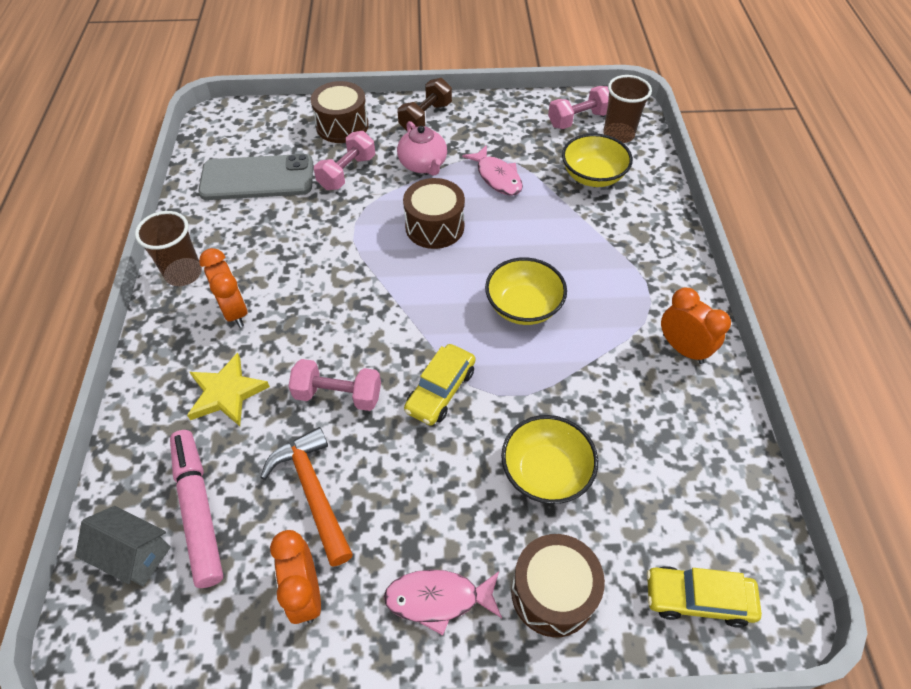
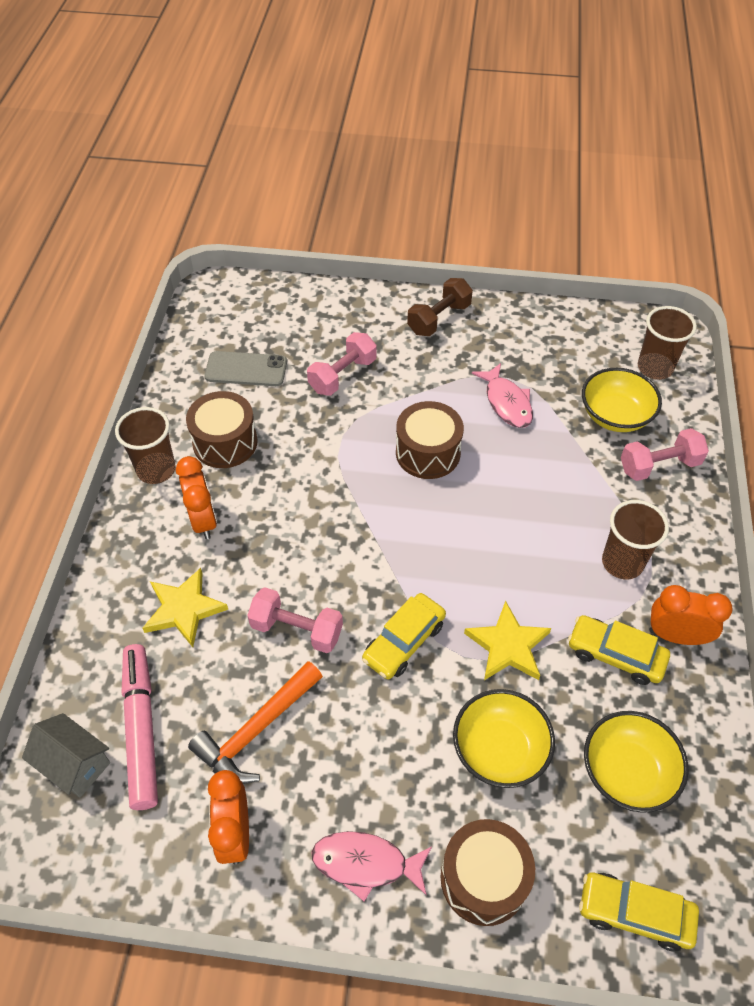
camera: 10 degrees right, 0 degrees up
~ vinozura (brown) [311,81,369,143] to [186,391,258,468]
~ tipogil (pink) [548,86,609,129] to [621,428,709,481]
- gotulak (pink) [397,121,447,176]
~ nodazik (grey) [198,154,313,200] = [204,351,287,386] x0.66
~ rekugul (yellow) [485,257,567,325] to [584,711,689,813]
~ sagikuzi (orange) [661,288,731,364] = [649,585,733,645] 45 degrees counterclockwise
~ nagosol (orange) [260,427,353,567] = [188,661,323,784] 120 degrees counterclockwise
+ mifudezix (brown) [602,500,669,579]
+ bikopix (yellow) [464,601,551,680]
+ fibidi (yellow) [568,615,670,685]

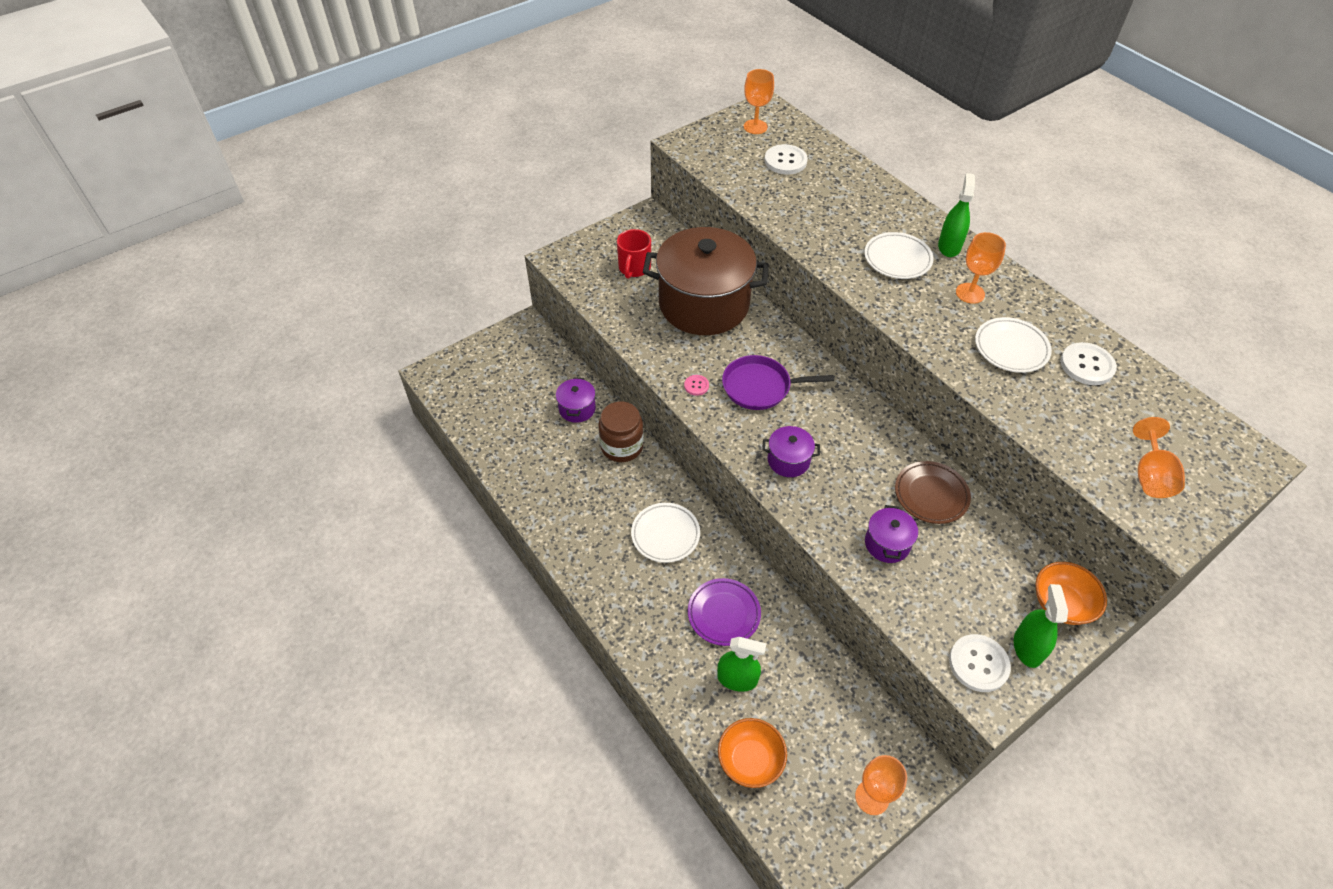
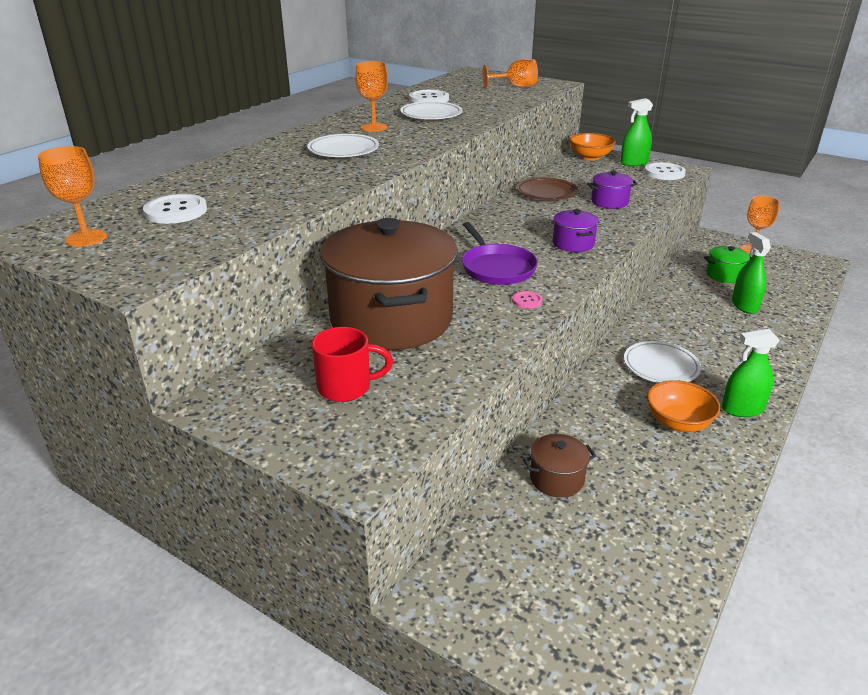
camera: 110 degrees left, 20 degrees down
~ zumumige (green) [938,173,975,257] to [722,329,780,417]
~ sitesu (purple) [556,378,596,423] to sitesu (brown) [523,434,596,497]
- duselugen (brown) [598,402,644,462]
- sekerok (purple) [688,578,761,646]
~ rekugul (orange) [718,718,787,788] to [647,380,721,432]
+ sitesu (green) [704,246,752,283]

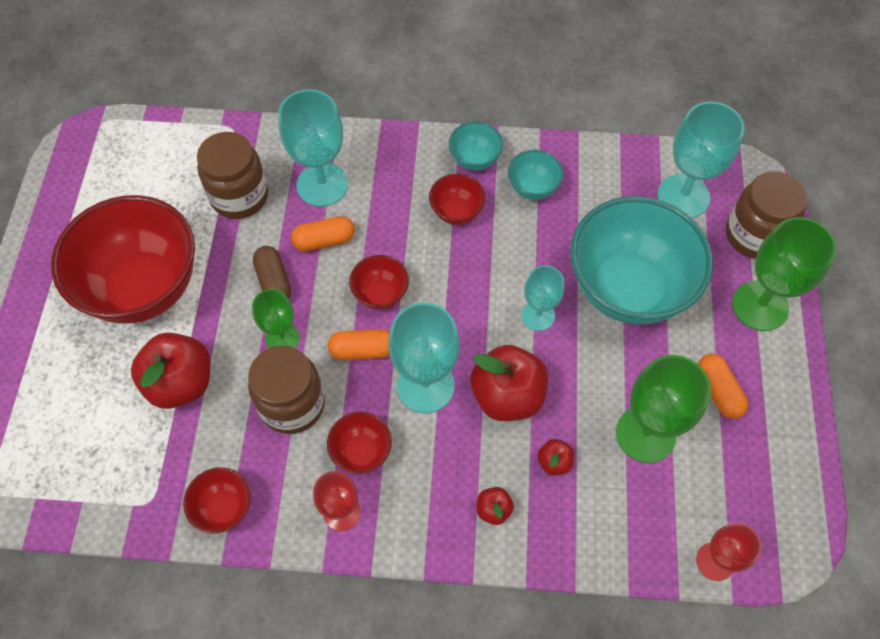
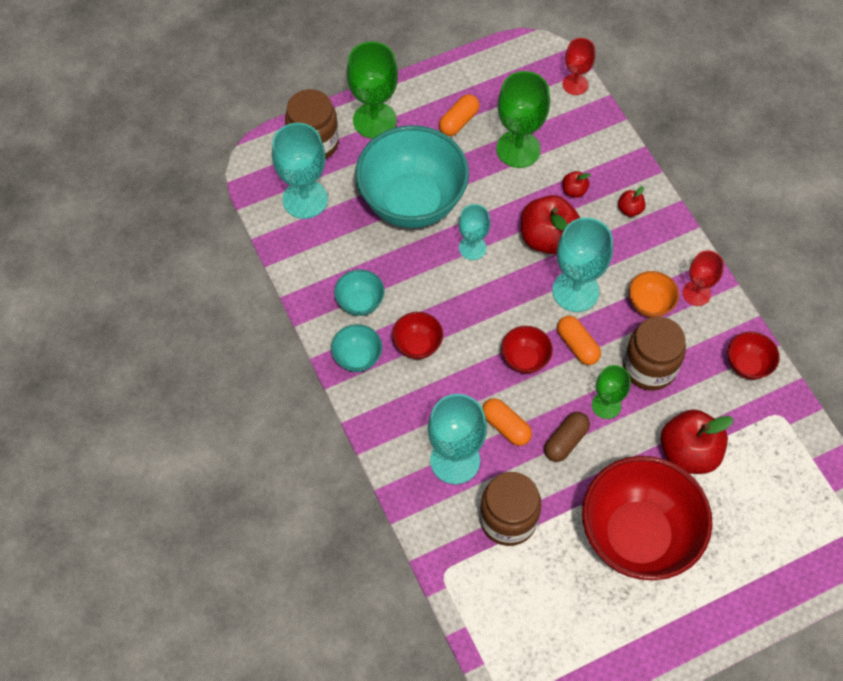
camera: 120 degrees left, 0 degrees up
~ rekugul (red) [327,412,392,474] to rekugul (orange) [629,271,679,317]

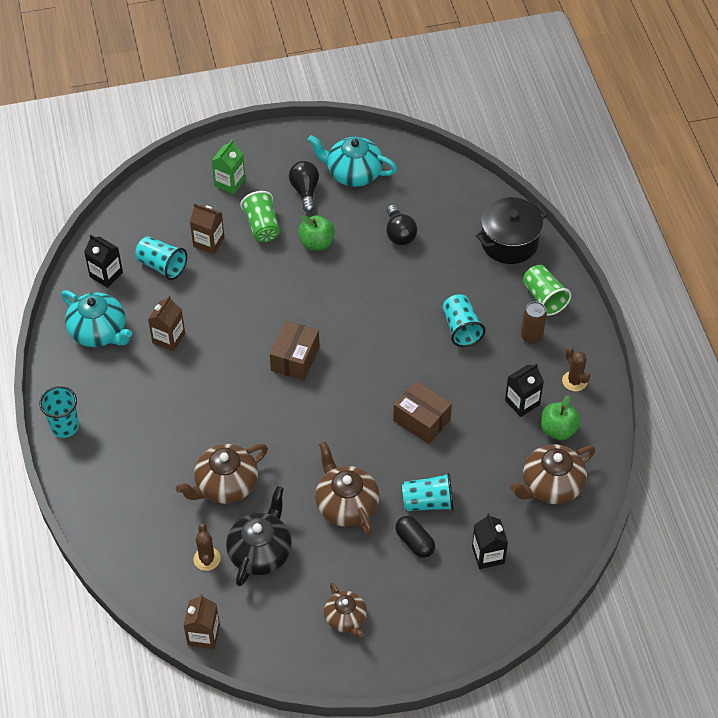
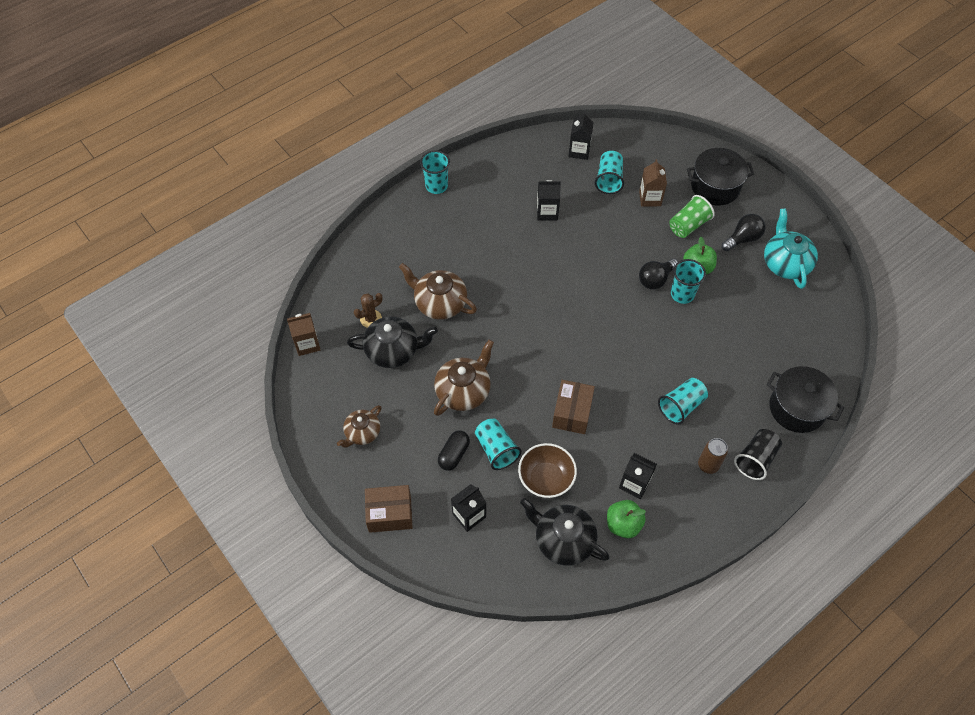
camera: 65 degrees right, 5 degrees up
~ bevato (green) [212,139,245,194] to sitesu (black) [687,148,754,205]
~ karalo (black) [386,204,417,245] to [639,259,678,290]
~ mifudezix (green) [523,265,571,316] to mifudezix (black) [734,429,782,480]
- gotulak (turquoise) [61,290,132,347]
~ bevato (brown) [148,296,185,351] to bevato (black) [537,180,561,220]
~ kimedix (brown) [270,321,319,381] to [365,485,413,533]
- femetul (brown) [562,347,590,391]
~ gotulak (brown) [510,444,595,504] to gotulak (black) [520,498,609,566]
+ mifudezix (turquoise) [671,259,706,304]
+ rekugul (brown) [518,443,577,498]

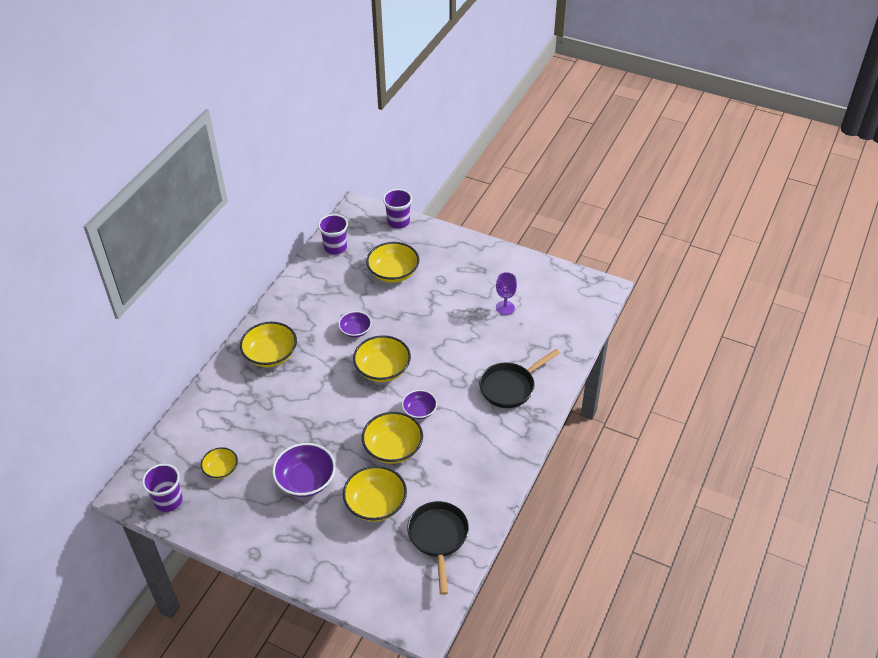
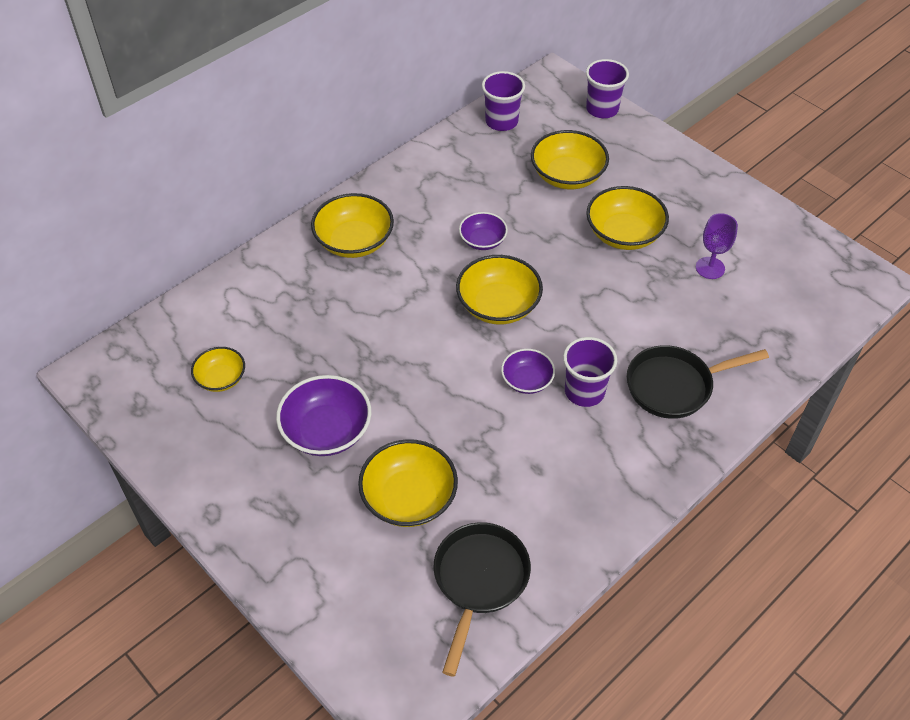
camera: 20 degrees right, 5 degrees up
~ rekugul (yellow) [362,412,423,464] to [586,186,669,250]
~ mifudezix (purple) [142,464,183,512] to [563,337,617,407]

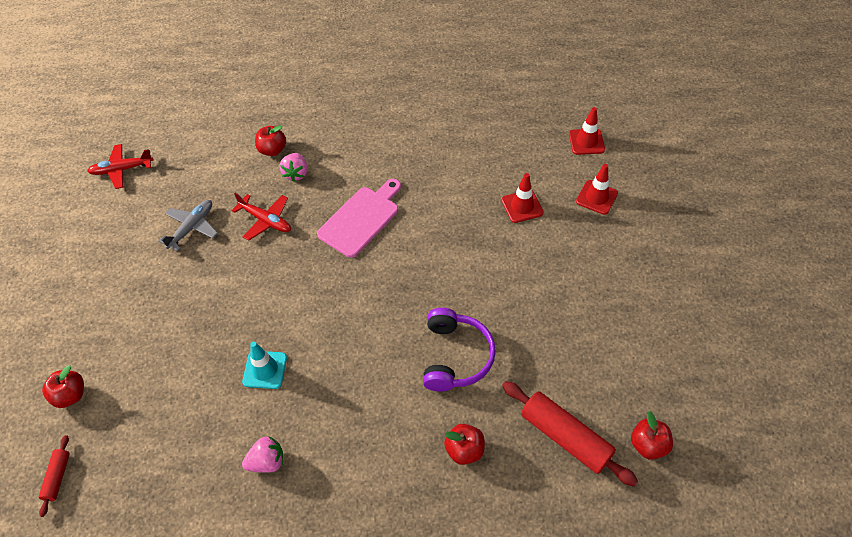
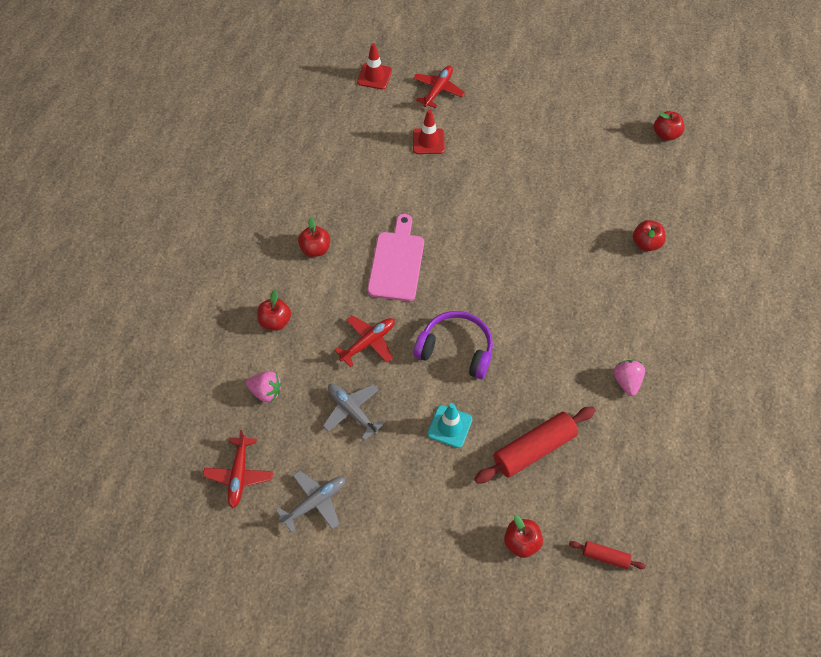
camera: 75 degrees left, 5 degrees up
~ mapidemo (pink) [279,153,308,182] to [246,371,282,402]
~ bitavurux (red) [576,164,618,215] to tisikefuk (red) [413,65,465,108]
~ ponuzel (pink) [317,179,401,258] = [367,214,424,301] 45 degrees clockwise
~ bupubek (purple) [423,308,496,392] to [414,311,493,379]
~ bitavurux (turquoise) [242,342,287,389] to [427,403,472,448]
~ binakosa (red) [502,381,638,486] to [474,406,596,484]
+ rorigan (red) [298,217,330,257]
+ tisikefuk (grey) [276,470,345,533]

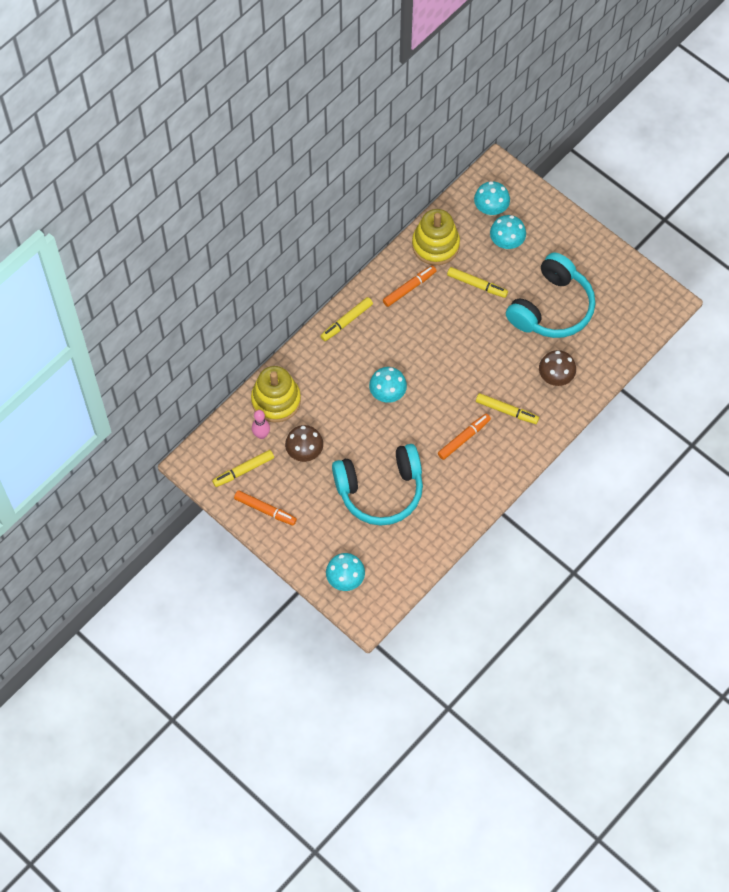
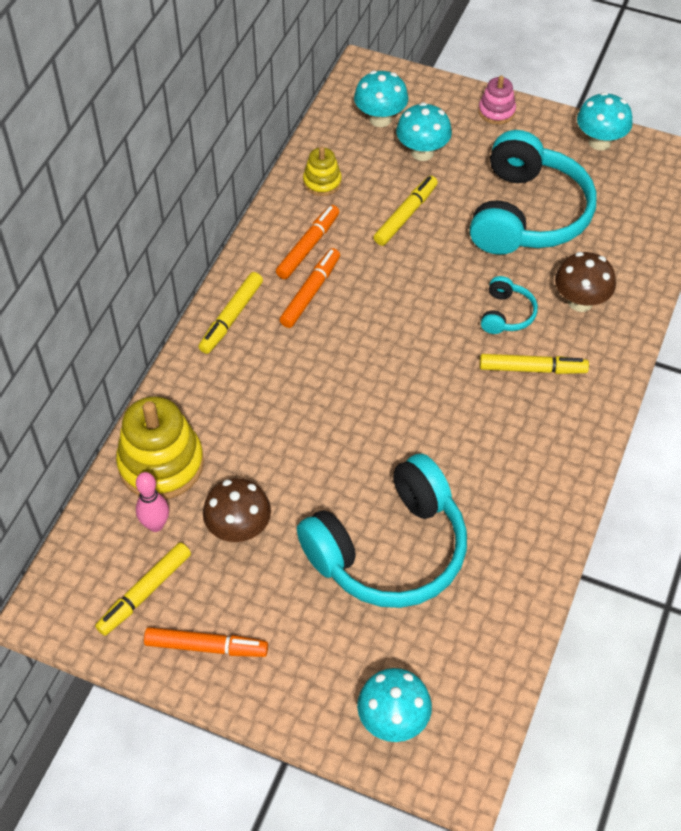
camera: 20 degrees left, 10 degrees down
~ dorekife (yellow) [412,209,460,265] = [303,147,342,196] x0.52
~ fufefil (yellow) [447,267,508,298] = [373,176,438,246] 60 degrees counterclockwise
~ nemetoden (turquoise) [369,367,407,403] to [577,92,633,150]
~ fufefil (orange) [438,413,491,460] to [280,248,340,328]
+ dorekife (pink) [478,76,516,124]
+ bupubek (turquoise) [481,276,538,334]

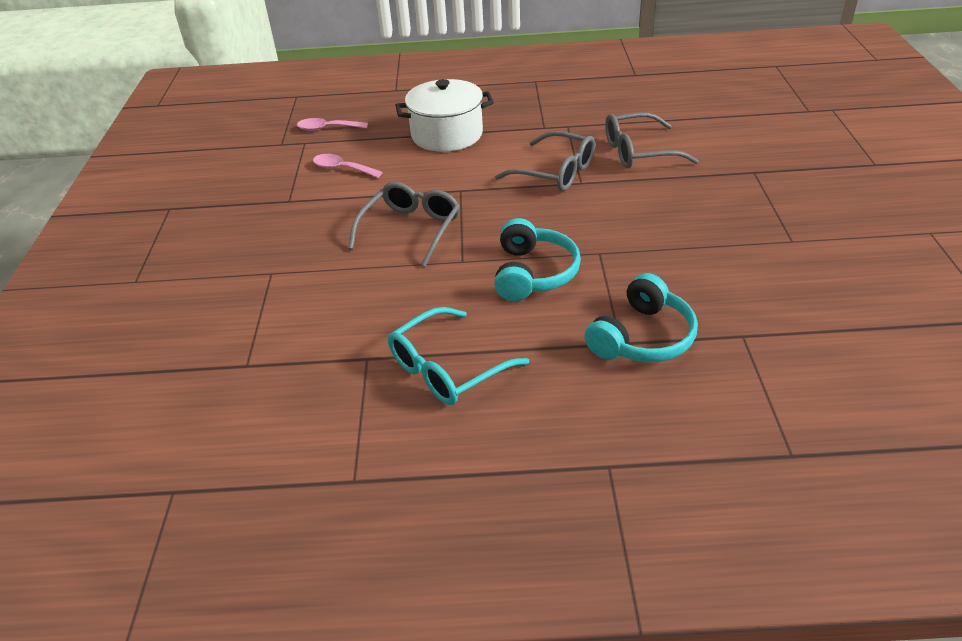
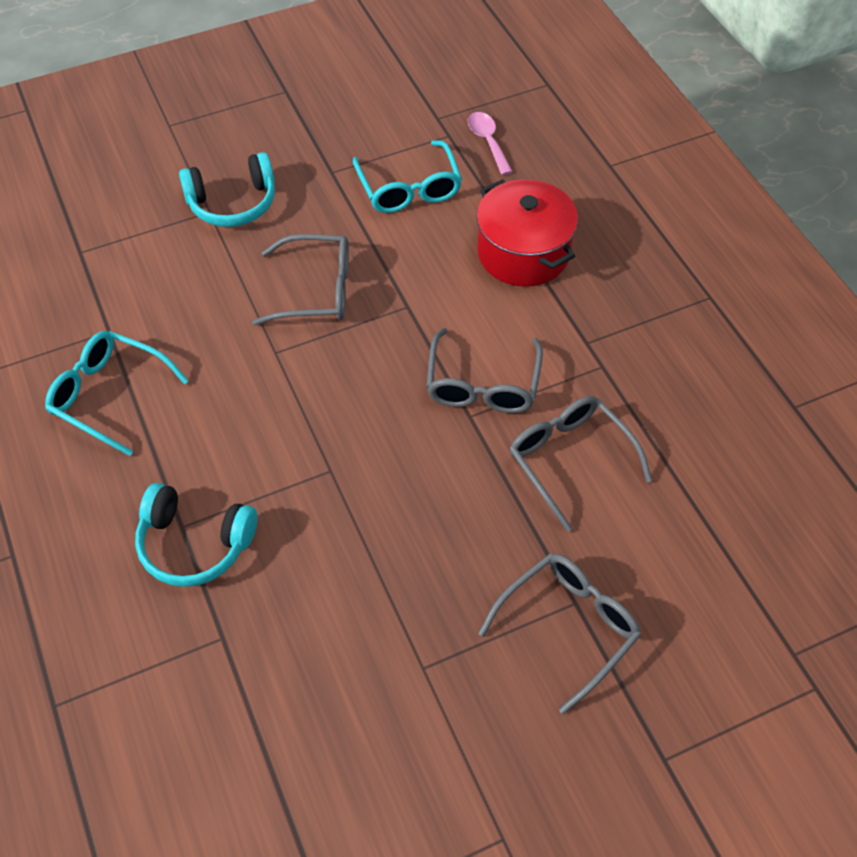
camera: 65 degrees right, 15 degrees up
~ sitesu (white) [396,79,494,152] to sitesu (red) [476,179,578,287]
~ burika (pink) [313,154,383,178] to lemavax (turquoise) [353,140,462,213]
~ bupubek (turquoise) [494,218,581,301] to [179,152,275,227]
+ lemavax (grey) [478,554,641,714]

